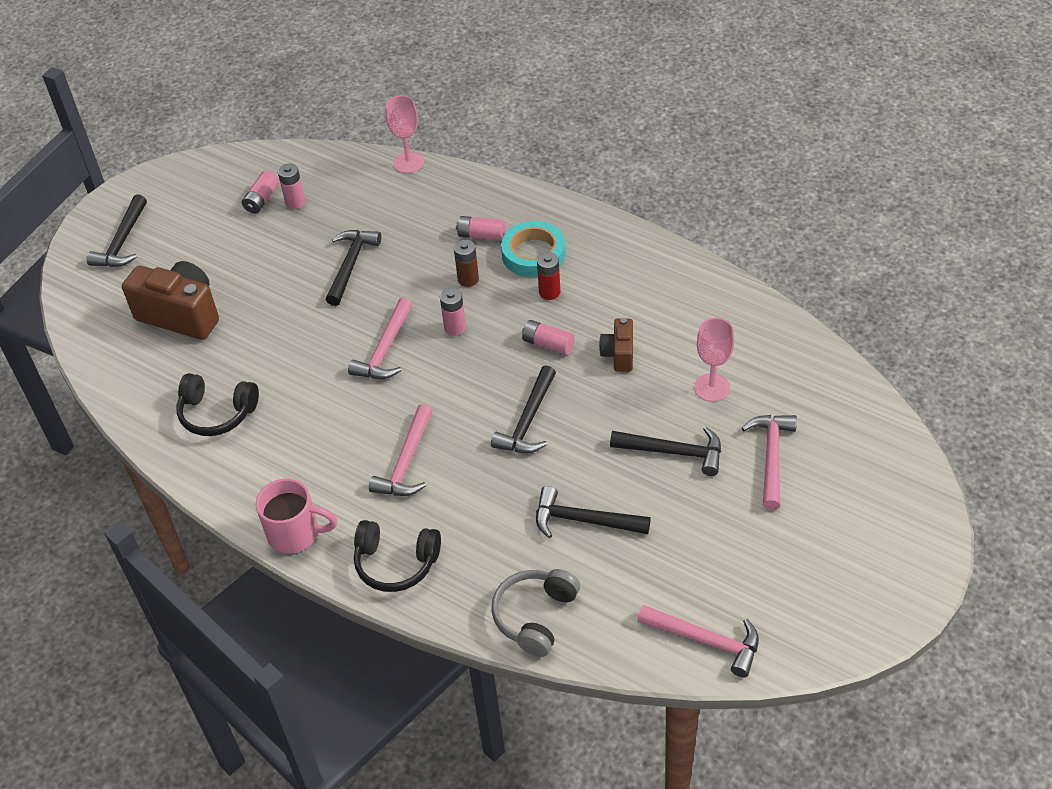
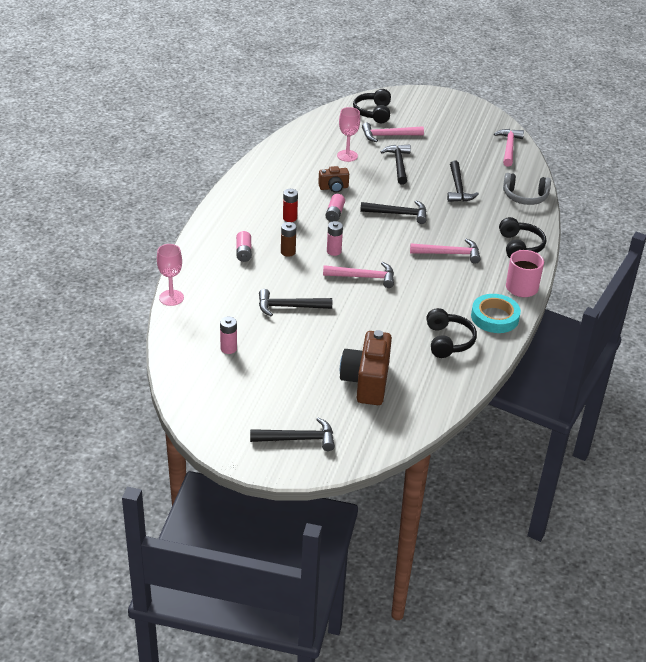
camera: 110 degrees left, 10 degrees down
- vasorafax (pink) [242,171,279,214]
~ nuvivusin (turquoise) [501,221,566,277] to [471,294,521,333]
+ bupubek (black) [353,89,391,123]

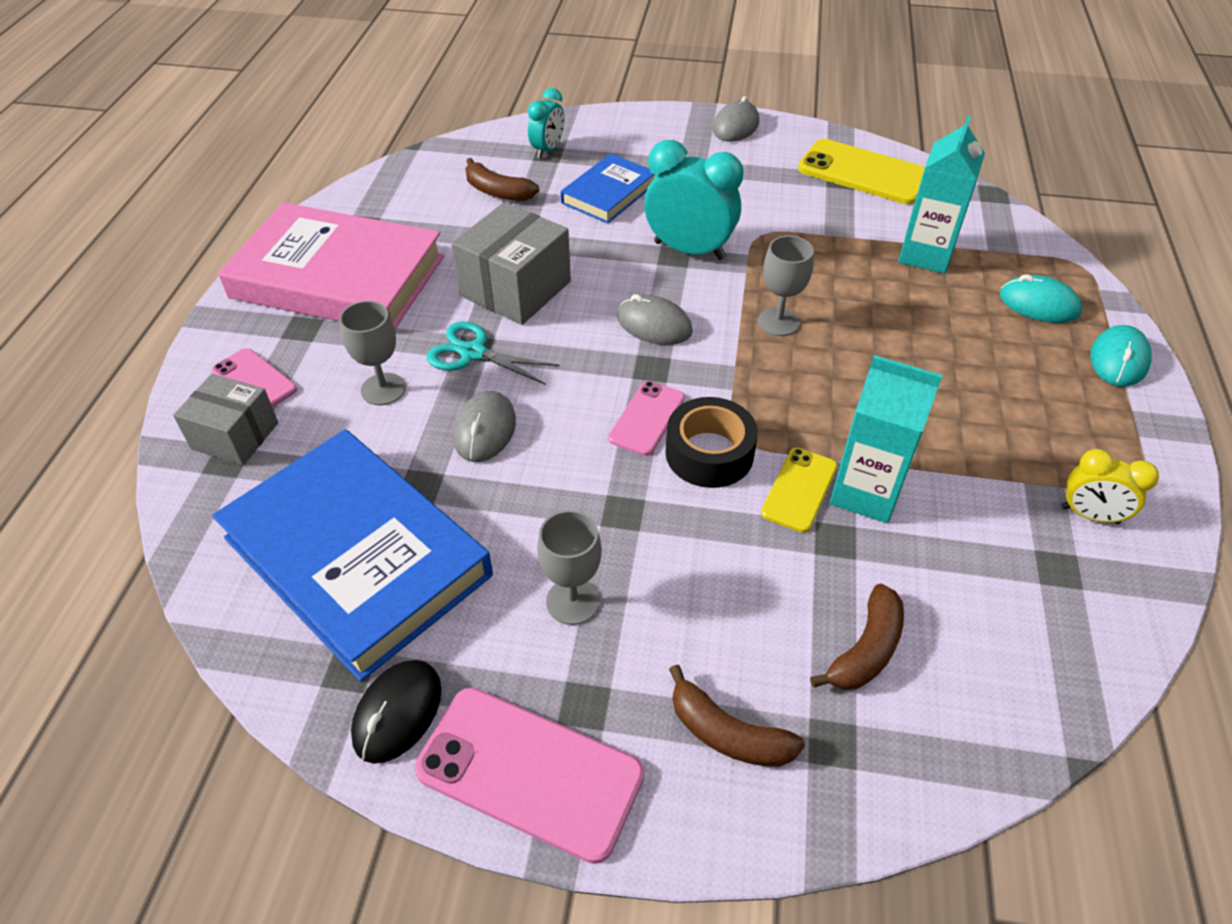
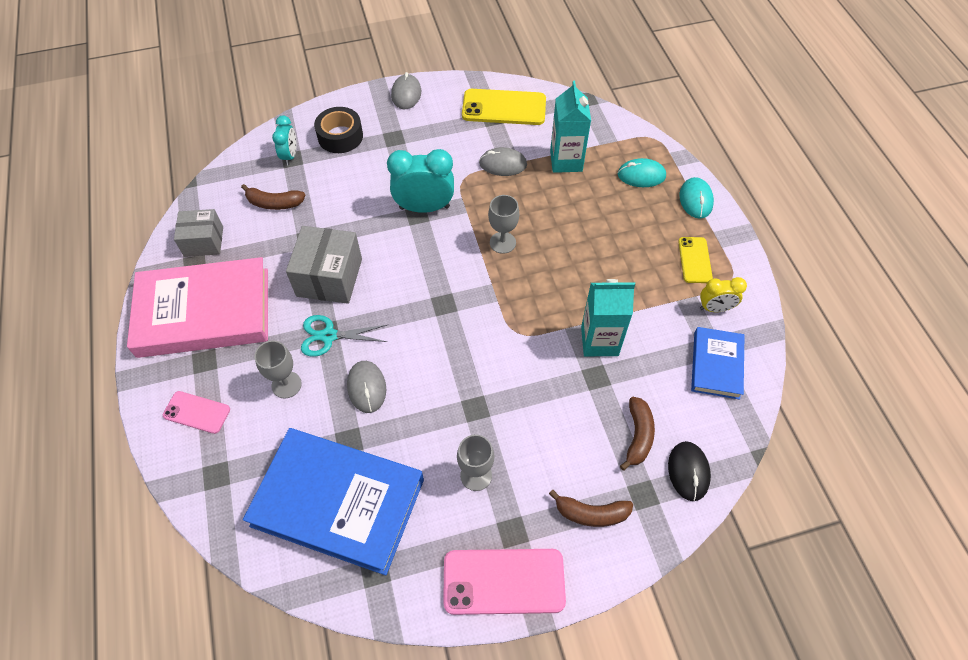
camera: 25 degrees left, 10 degrees up
~ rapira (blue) [561,154,655,224] to [691,327,744,400]
~ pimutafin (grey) [617,294,693,345] to [479,147,527,176]
~ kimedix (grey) [173,374,278,465] to [174,209,223,257]
- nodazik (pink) [608,381,685,456]
~ nuvivusin (black) [665,397,758,488] to [314,107,363,153]
~ nodazik (yellow) [761,448,838,533] to [679,237,713,283]
~ pimutafin (black) [351,660,442,764] to [668,441,711,501]

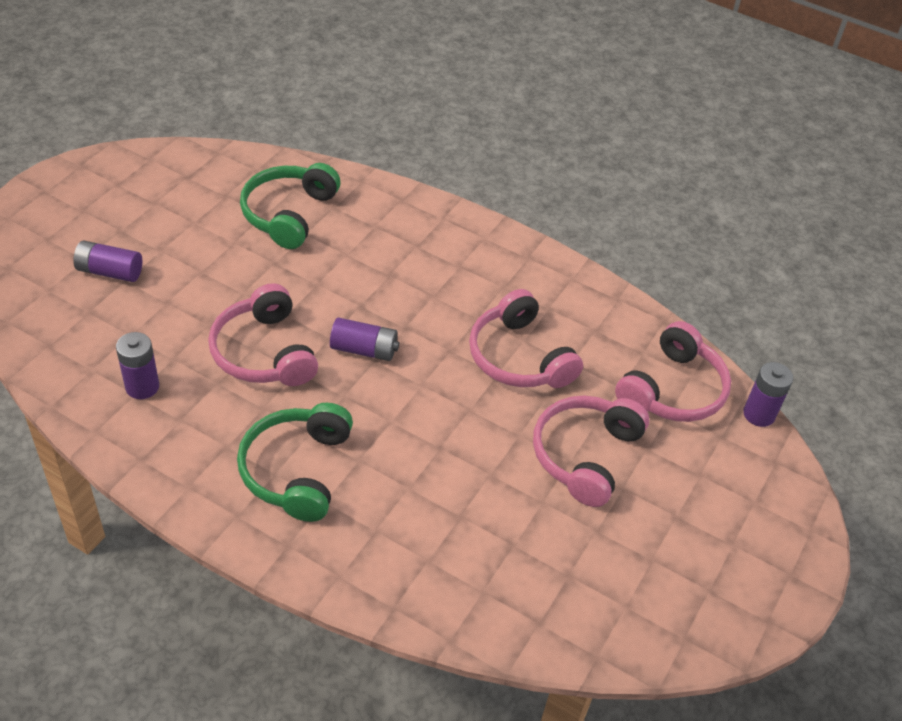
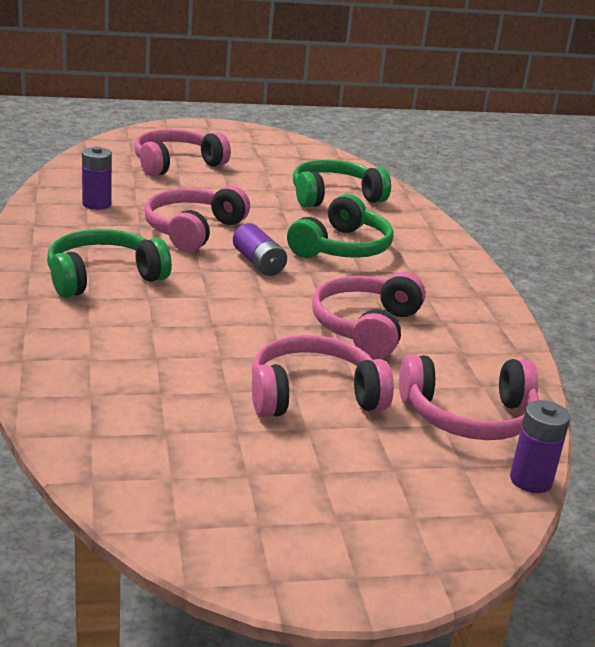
camera: 50 degrees right, 20 degrees down
~ vasorafax (purple) [73,240,142,282] to bupubek (pink) [134,129,231,176]
+ bupubek (green) [287,194,394,258]

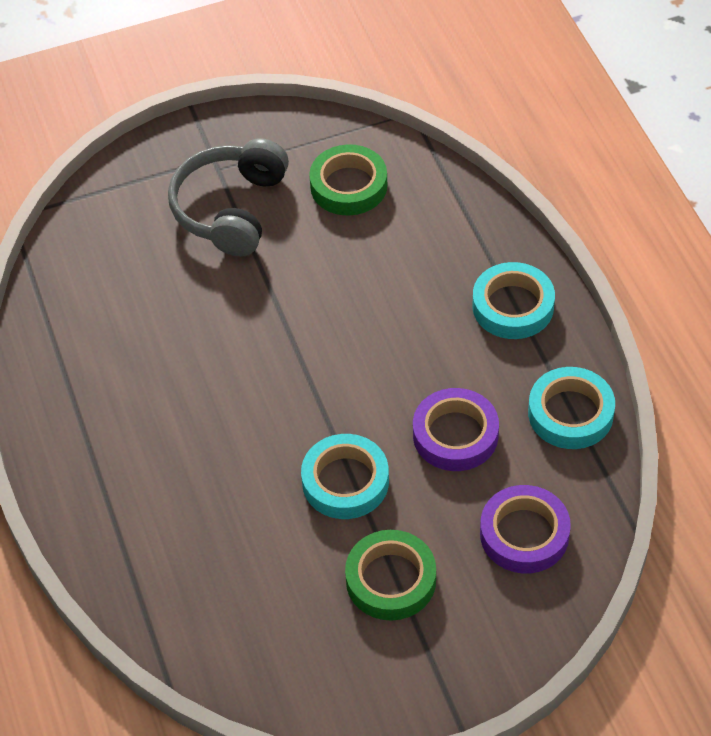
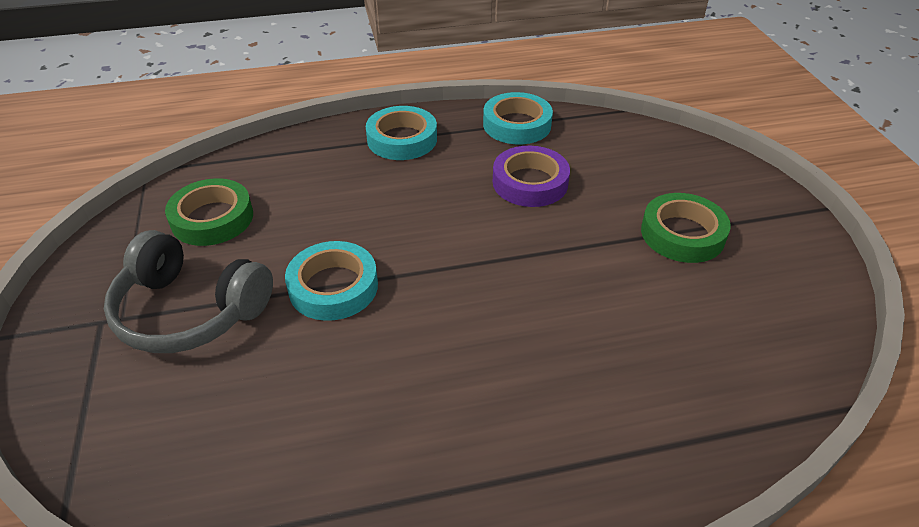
camera: 85 degrees left, 10 degrees down
~ nuvivusin (turquoise) [301,434,389,519] to [285,241,378,321]
- nuvivusin (purple) [480,485,571,573]

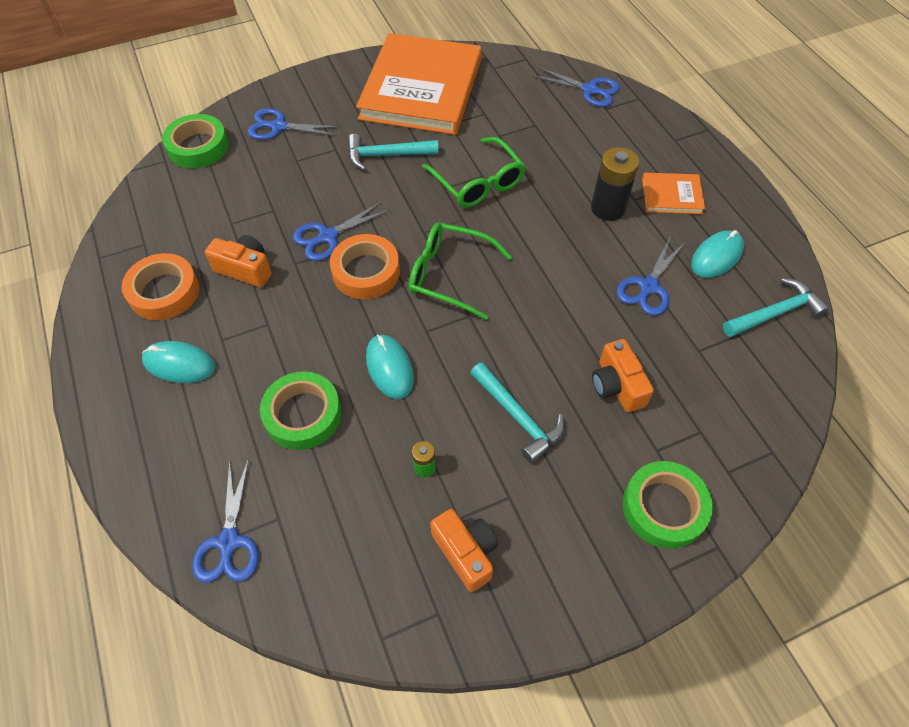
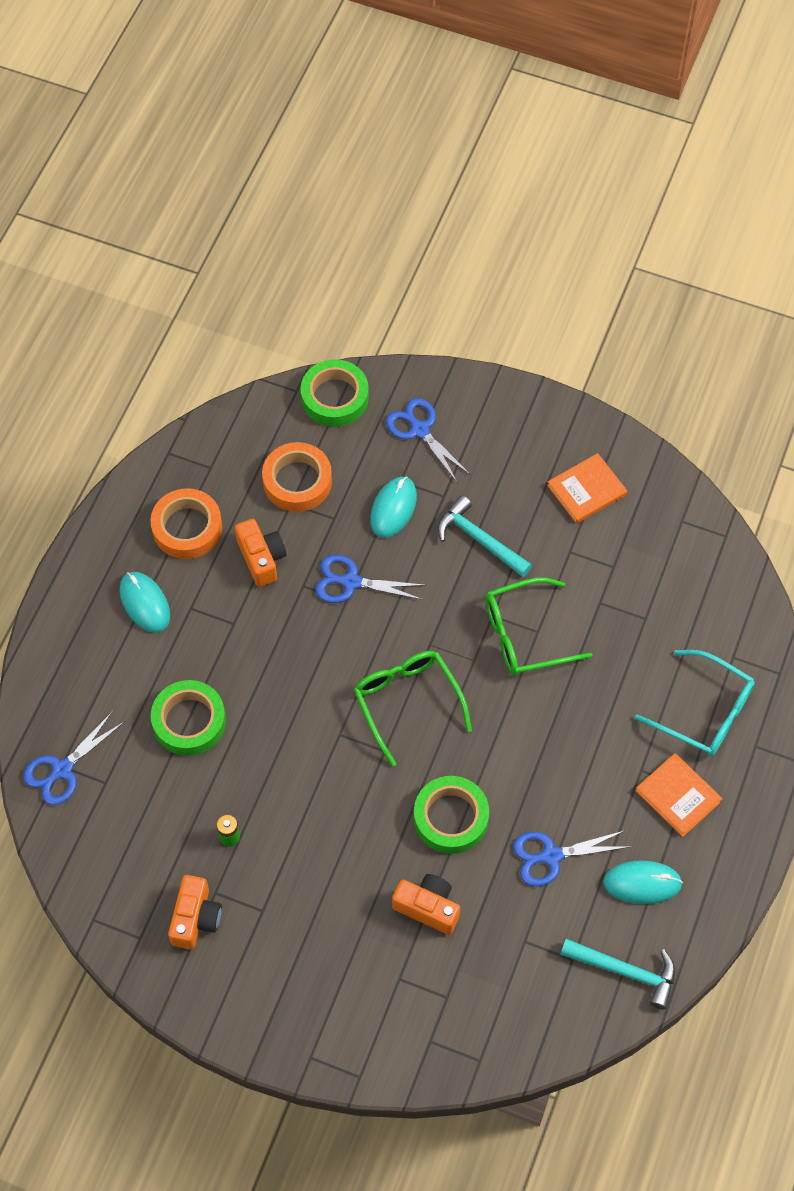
camera: 45 degrees right, 5 degrees up
~ rapira (orange) [356,33,482,135] = [547,453,627,524] x0.43
- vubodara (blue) [533,67,620,107]
~ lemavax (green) [422,137,526,208] = [485,577,593,675] 60 degrees clockwise
- vasorafax (black) [591,147,639,221]
~ nuvivusin (orange) [330,234,400,299] to [262,442,332,512]
~ pimutafin (turquoise) [366,334,414,399] to [370,476,417,538]
~ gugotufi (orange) [592,339,654,412] = [392,874,460,935] 90 degrees clockwise
- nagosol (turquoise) [470,362,565,463]
~ nuvivusin (green) [623,461,713,549] to [414,776,489,854]
+ lemavax (turquoise) [635,650,755,756]

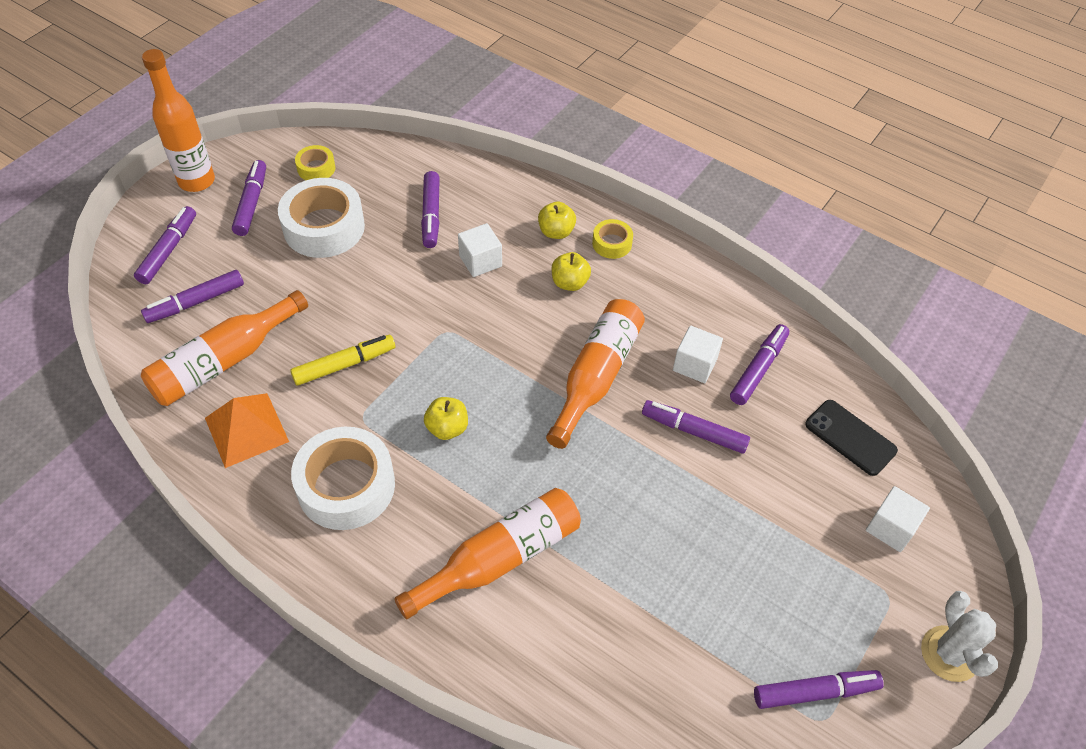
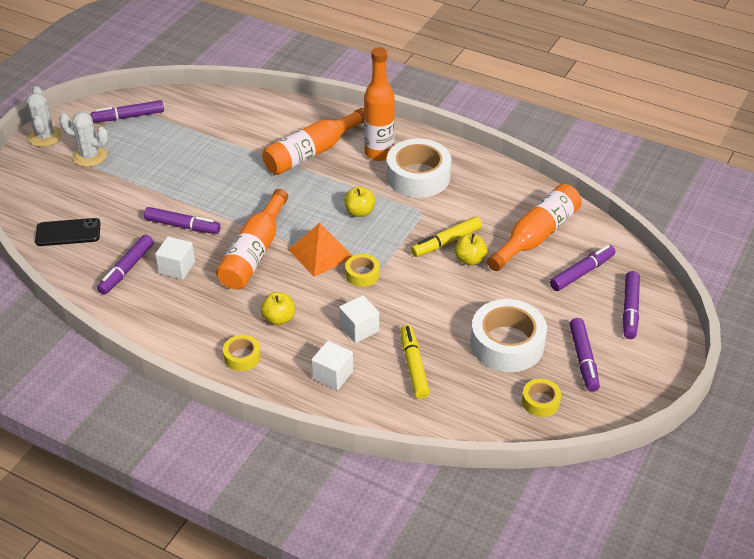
camera: 175 degrees right, 10 degrees down
~ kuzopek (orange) [142,49,215,192] to [364,47,395,161]
~ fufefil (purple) [421,171,440,248] to fufefil (yellow) [400,325,430,399]
~ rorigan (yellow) [538,202,576,239] to [455,234,488,266]
~ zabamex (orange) [205,393,289,468] to [288,223,352,277]
~ nodazik (black) [805,400,898,476] = [35,218,101,246] 45 degrees counterclockwise
~ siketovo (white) [866,486,930,552] to [311,340,353,390]
+ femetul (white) [59,112,108,167]
+ nuvivusin (yellow) [345,254,380,287]

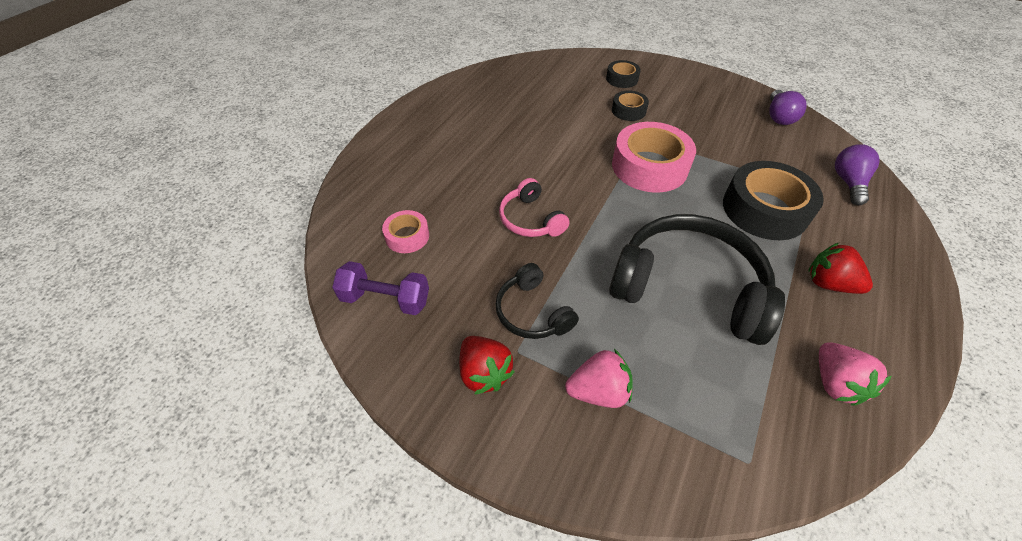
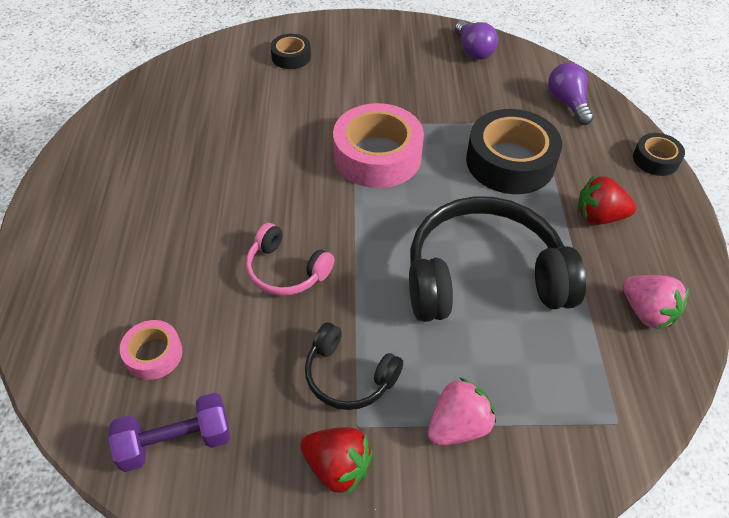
camera: 30 degrees left, 0 degrees up
~ nuvivusin (black) [612,90,649,121] to [633,133,685,176]

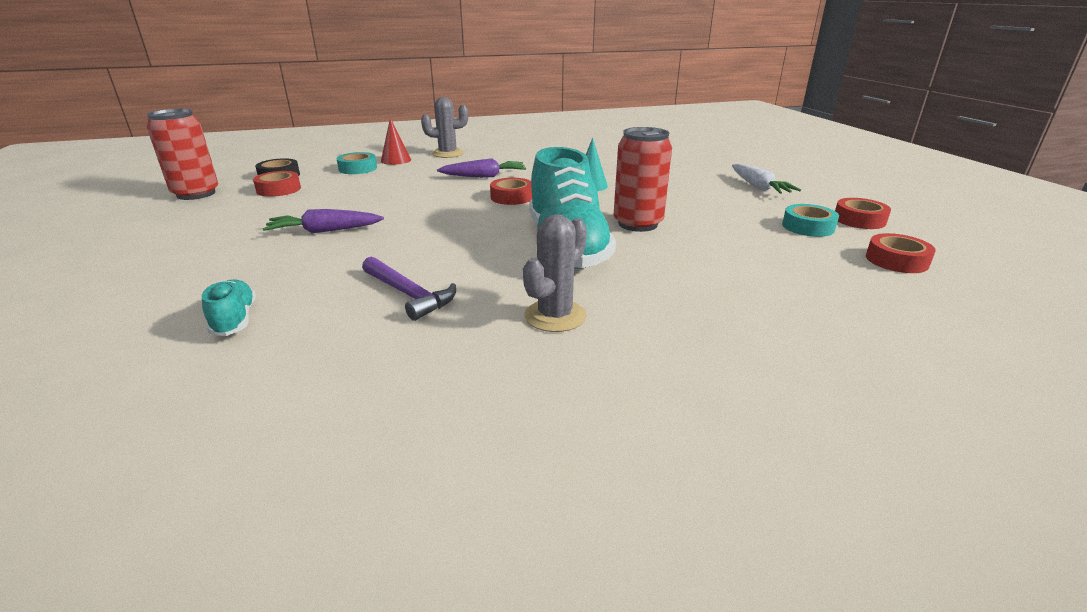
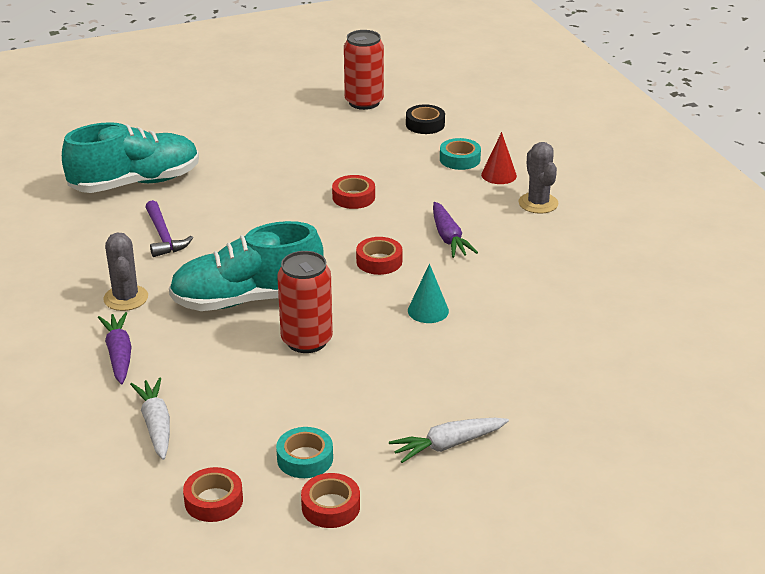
camera: 85 degrees right, 5 degrees up
~ nuvivusin (red) [253,171,301,197] to [332,175,375,209]
~ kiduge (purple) [262,209,384,233] to [98,312,131,384]
~ femetul (grey) [523,214,587,332] = [103,232,148,311] 45 degrees clockwise
~ nagosol (purple) [362,257,456,321] = [145,200,193,257] 60 degrees counterclockwise
~ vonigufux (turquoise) [202,279,256,336] = [62,122,199,193] x2.32
+ kiduge (white) [130,377,170,460]

